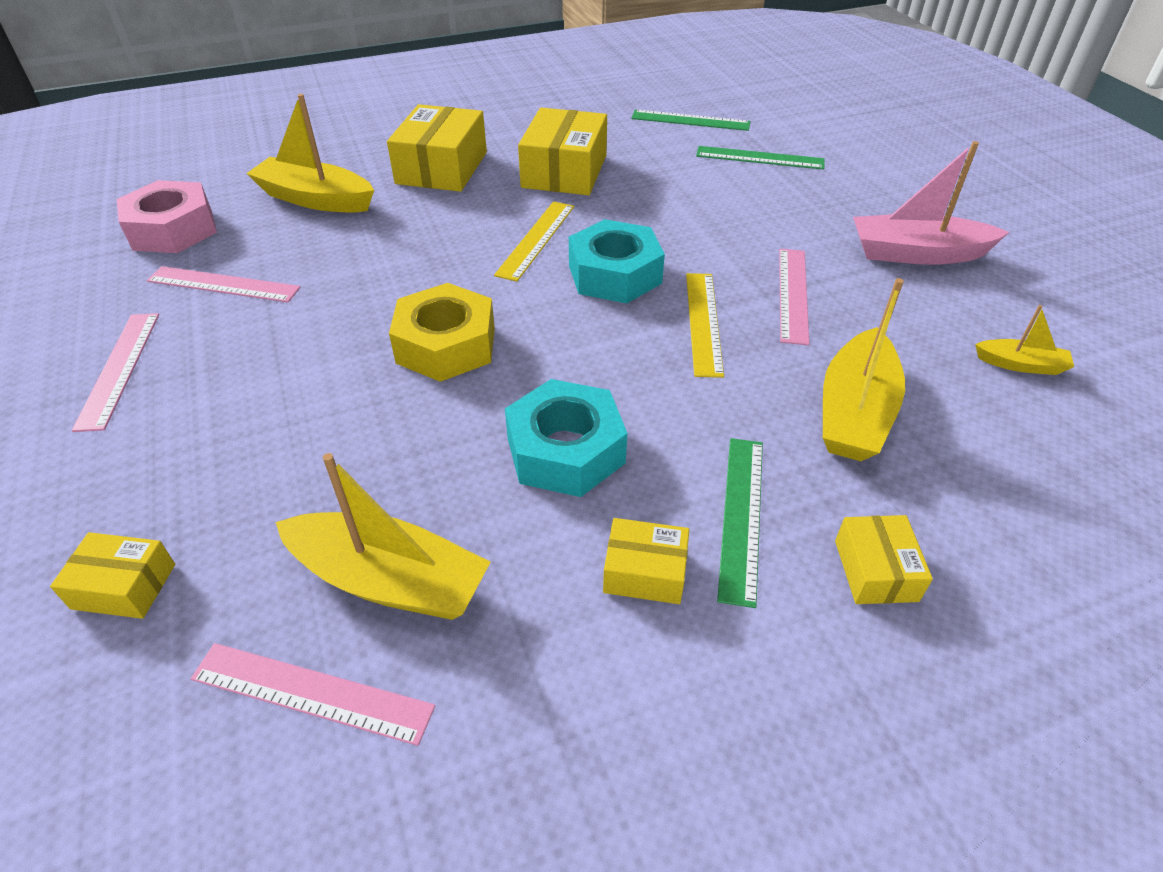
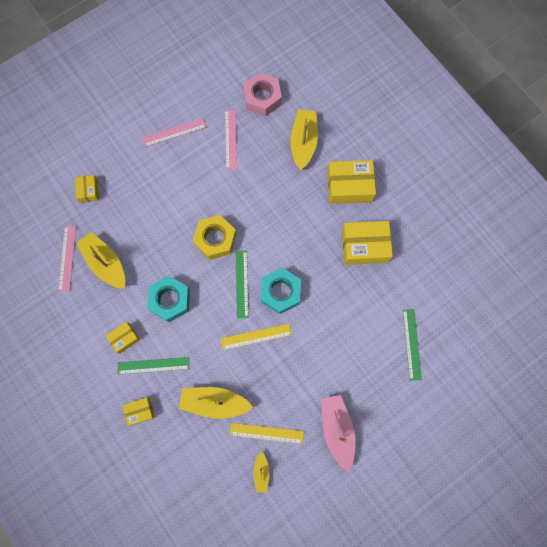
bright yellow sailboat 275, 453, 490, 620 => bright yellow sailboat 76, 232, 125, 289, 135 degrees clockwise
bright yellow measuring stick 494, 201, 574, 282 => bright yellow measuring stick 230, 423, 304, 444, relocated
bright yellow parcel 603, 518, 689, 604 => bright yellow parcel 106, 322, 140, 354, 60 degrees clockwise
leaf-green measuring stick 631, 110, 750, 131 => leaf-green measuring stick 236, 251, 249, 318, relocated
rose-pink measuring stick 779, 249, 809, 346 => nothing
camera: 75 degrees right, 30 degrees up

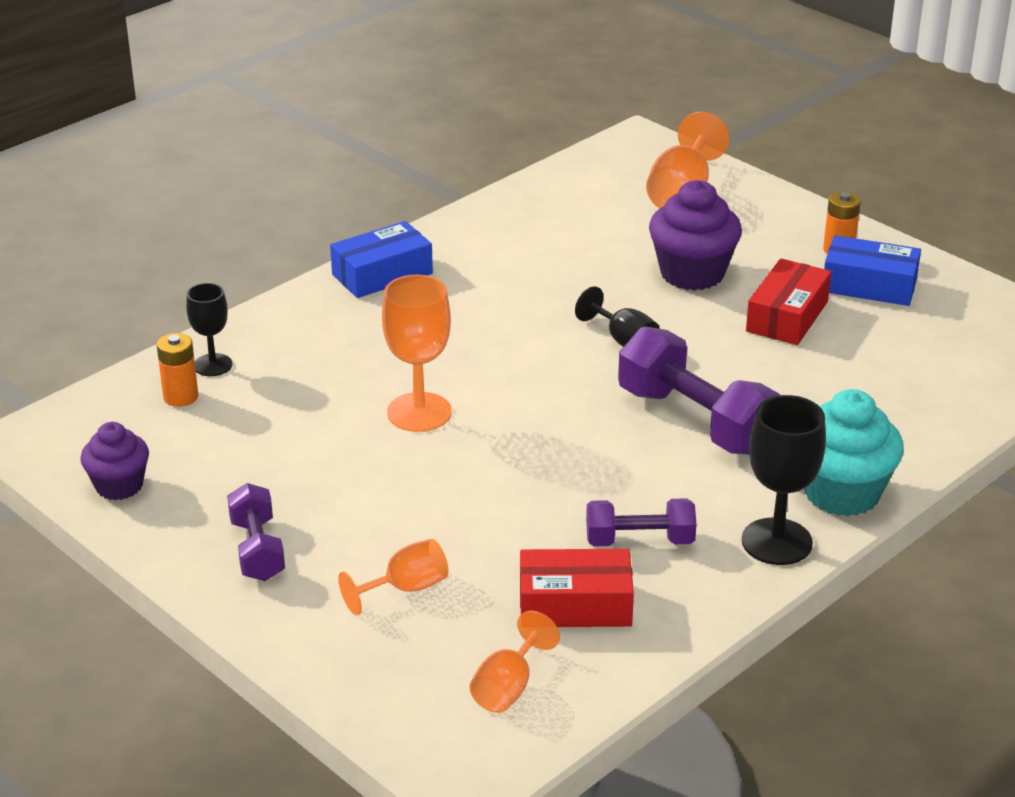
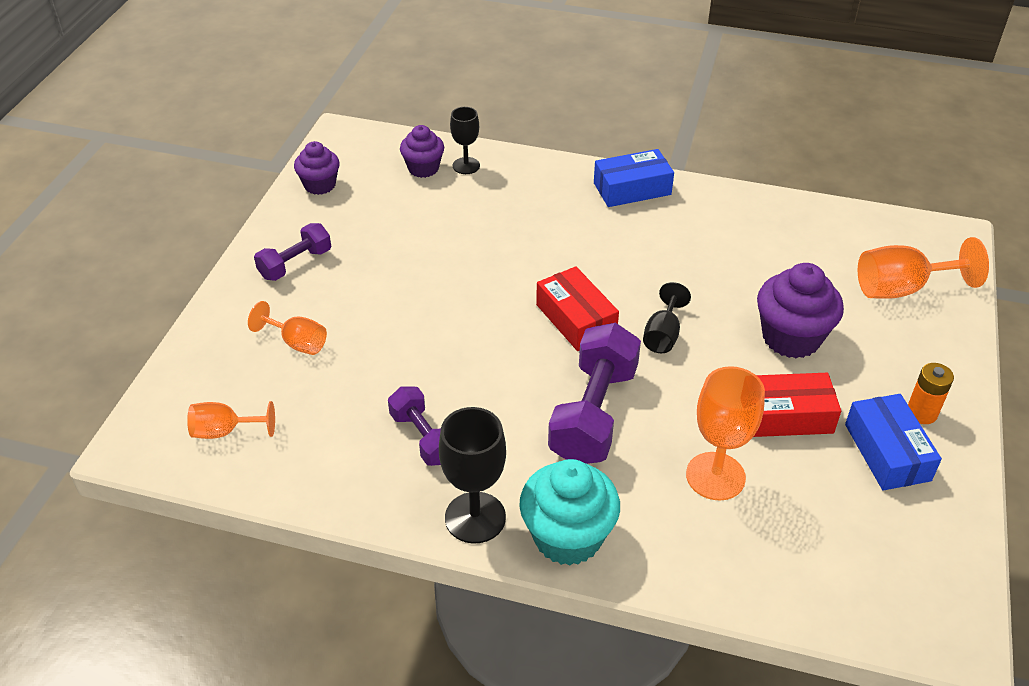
orange battery 157, 333, 198, 407 => purple cupcake 400, 125, 444, 178
royal blue parcel 330, 221, 433, 298 => royal blue parcel 594, 149, 674, 207, 45 degrees counterclockwise
orange chalice 382, 275, 452, 432 => orange chalice 686, 366, 765, 501, relocated
crimson parcel 520, 549, 634, 627 => crimson parcel 536, 266, 619, 351, relocated
camera: 60 degrees right, 10 degrees up

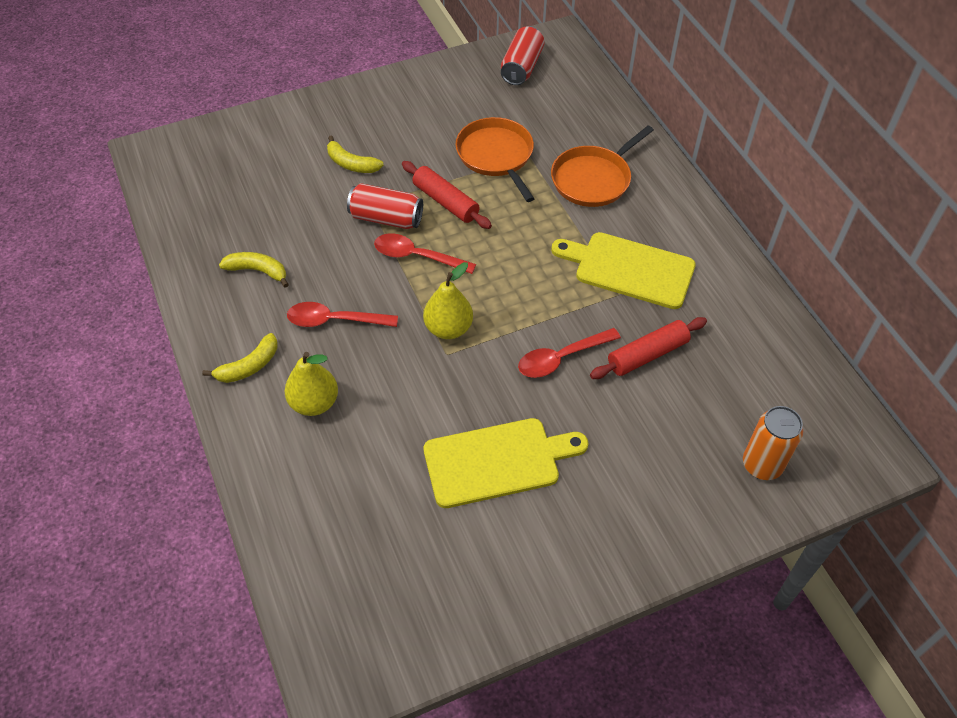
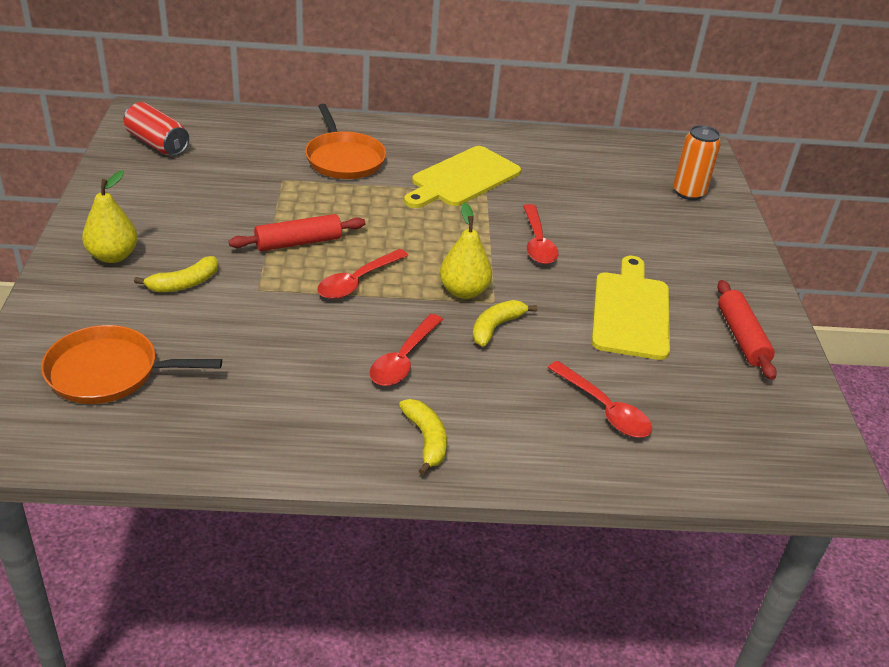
bright yellow banana fruit 219, 252, 289, 288 => bright yellow banana fruit 472, 300, 538, 347, relocated
bright yellow pear fruit 285, 352, 338, 416 => bright yellow pear fruit 82, 171, 138, 263, relocated
crimson tin 347, 183, 423, 229 => nothing
orange pan 456, 117, 535, 202 => orange pan 41, 325, 222, 404, relocated
crimson rolling pin 590, 317, 707, 379 => crimson rolling pin 717, 280, 777, 380, relocated
nothing => crimson teaspoon 547, 361, 652, 437
camera: 70 degrees left, 15 degrees down

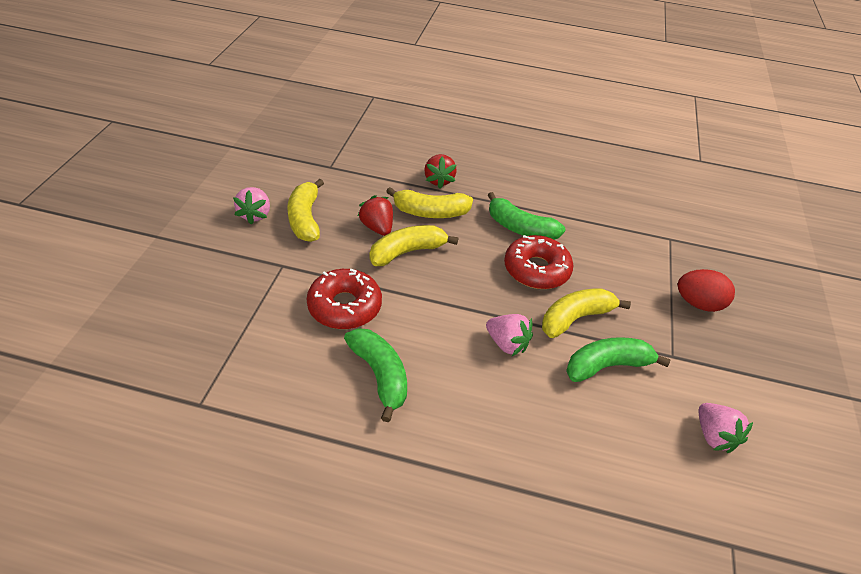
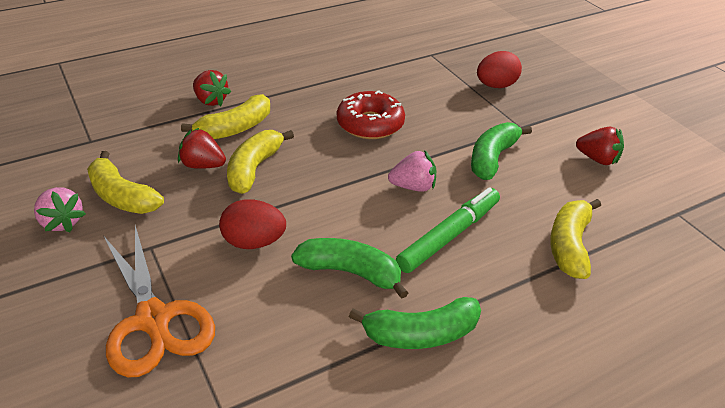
crimson glazed donut 307, 269, 382, 329 => crimson egg shape 219, 200, 286, 249
leaf-green banana fruit 488, 192, 565, 240 => leaf-green banana fruit 349, 297, 481, 349, relocated
bright yellow banana fruit 542, 289, 631, 338 => bright yellow banana fruit 550, 199, 601, 279, relocated
rose-pink toy strawberry 699, 403, 753, 453 => crimson toy strawberry 576, 127, 624, 165
nothing => orange shears 103, 225, 215, 377
nothing => leaf-green felt pen 396, 187, 500, 273
camera: 40 degrees left, 5 degrees down

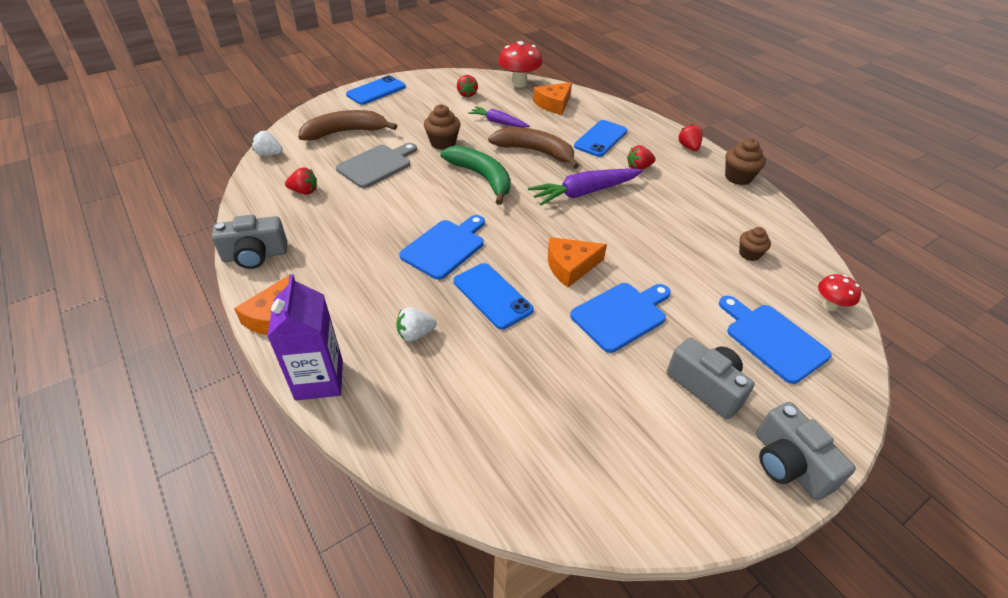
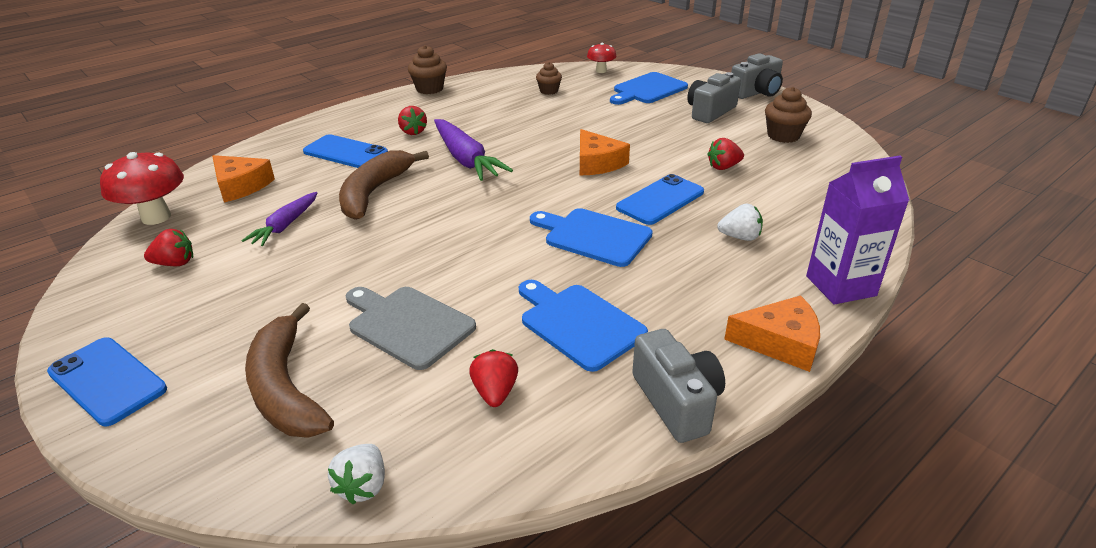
white toy strawberry 396, 307, 437, 342 => white toy strawberry 717, 203, 763, 241, 60 degrees counterclockwise
brown cupcake 424, 104, 461, 150 => brown cupcake 765, 87, 812, 143, relocated
leaf-green banana fruit 441, 145, 511, 205 => nothing
royal blue chopping board 570, 283, 671, 353 => royal blue chopping board 519, 280, 648, 372, relocated
crimson toy strawberry 678, 124, 703, 151 => crimson toy strawberry 707, 138, 744, 170, relocated
camera: 95 degrees left, 10 degrees down

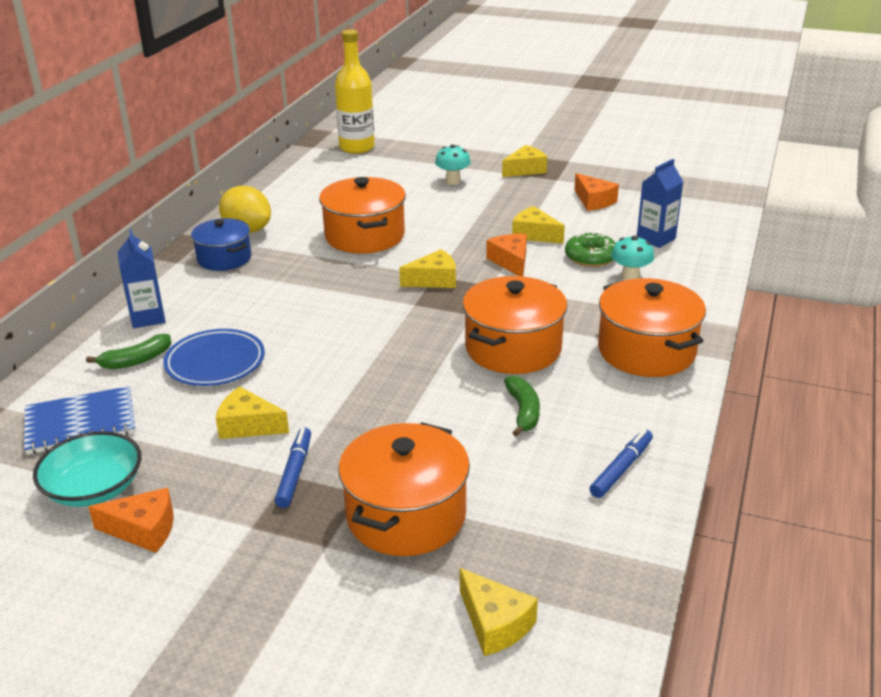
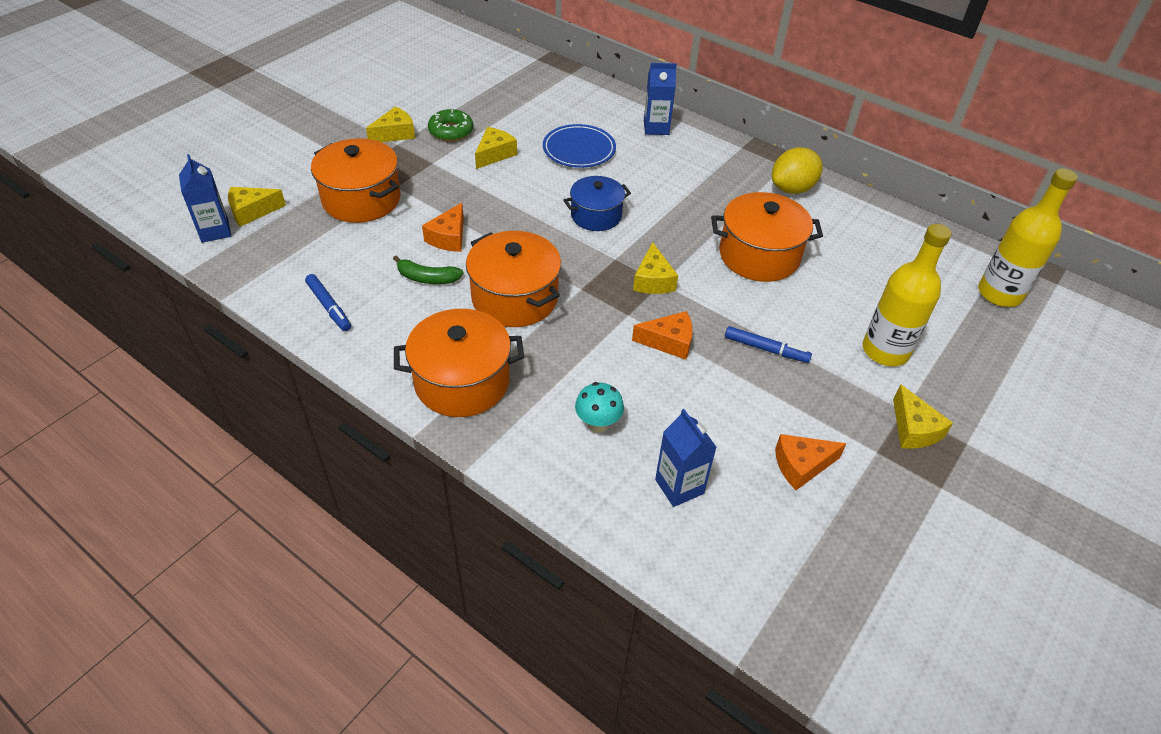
royal blue notebook 24, 386, 136, 455 => nothing
teal deep dish 33, 431, 142, 507 => nothing
leaf-green banana fruit 86, 334, 171, 369 => nothing
orange cheese wedge 88, 488, 174, 553 => orange cheese wedge 422, 203, 464, 252, relocated
royal blue pot 191, 218, 252, 271 => royal blue pot 564, 176, 631, 231, relocated
royal blue felt pen 275, 428, 311, 508 => royal blue felt pen 725, 326, 812, 363, relocated
teal fungus 435, 144, 471, 185 => bright yellow drink bottle 863, 224, 951, 366
bright yellow cheese wedge 512, 206, 565, 244 => bright yellow cheese wedge 366, 106, 415, 142, relocated
leaf-green glazed donut 565, 231, 616, 267 => leaf-green glazed donut 428, 109, 473, 141, relocated
nothing => royal blue carton 179, 154, 231, 243
camera: 105 degrees right, 15 degrees up

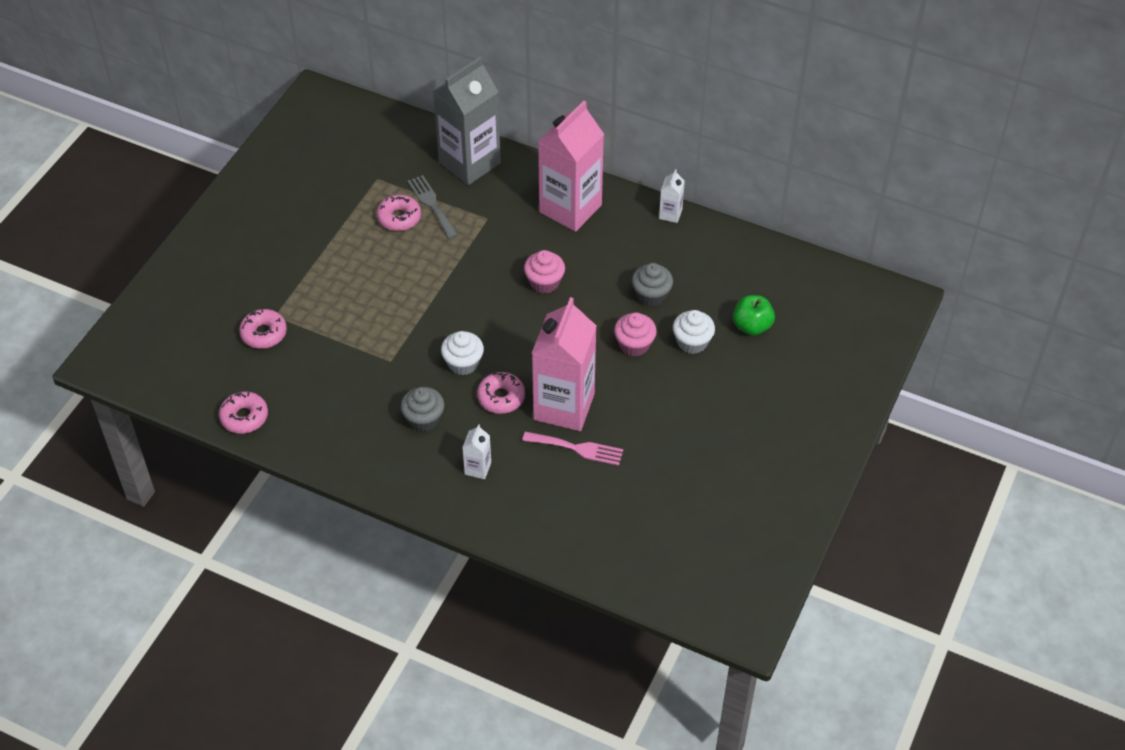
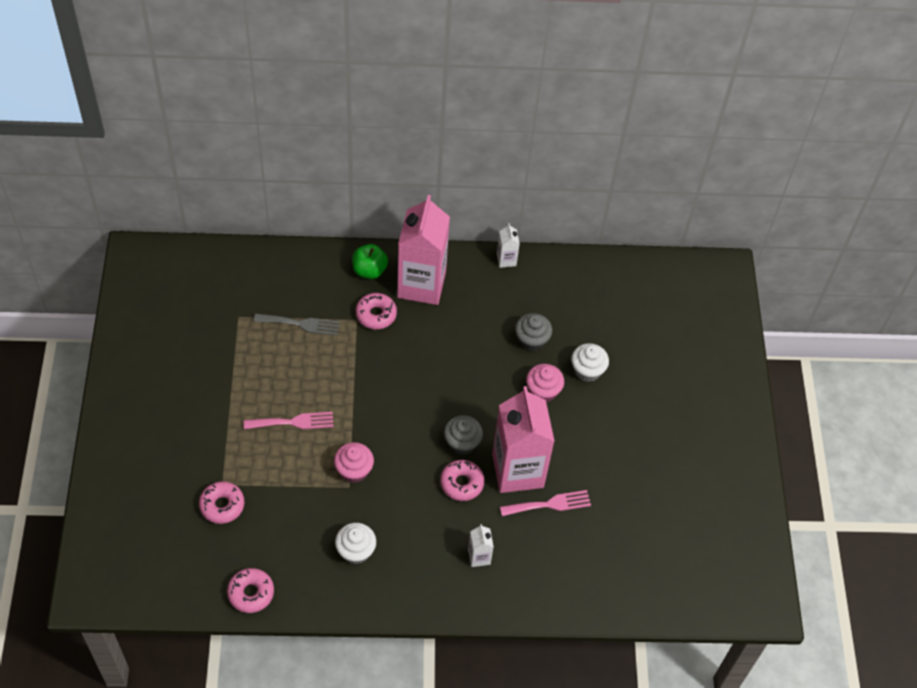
rose-pink glazed donut 376, 195, 421, 231 => rose-pink glazed donut 356, 293, 397, 329, relocated
gray cupcake 400, 387, 444, 432 => gray cupcake 444, 415, 483, 455, relocated
gray dinner fork 408, 175, 458, 239 => gray dinner fork 254, 313, 340, 336, 150 degrees clockwise
gray carton 433, 56, 501, 185 => nothing
white cupcake 441, 331, 484, 375 => white cupcake 335, 523, 376, 564, relocated
rose-pink cupcake 524, 250, 565, 293 => rose-pink cupcake 334, 442, 374, 483, relocated
leaf-green toy apple 733, 295, 775, 335 => leaf-green toy apple 352, 244, 388, 279, relocated
nothing => rose-pink dinner fork 244, 412, 334, 429
camera: 30 degrees left, 5 degrees up

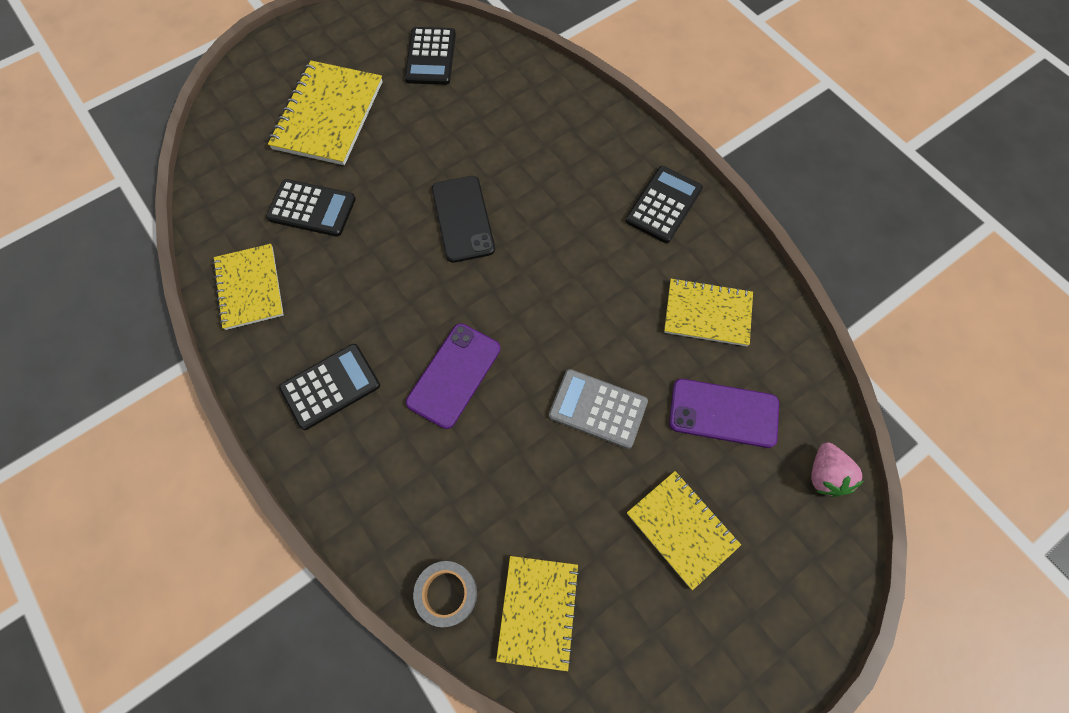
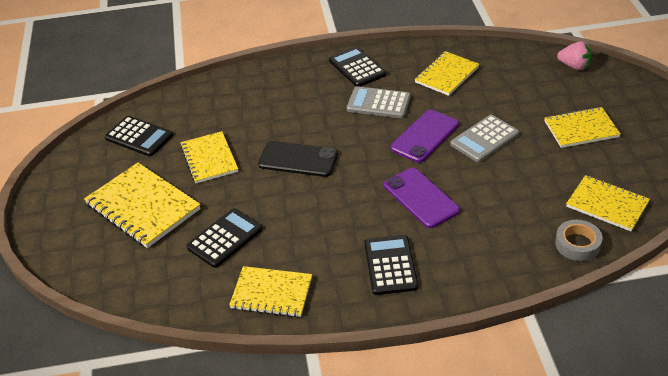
purple smartphone 669, 379, 779, 448 => purple smartphone 390, 109, 459, 163, relocated
nothing => bright yellow notebook 180, 131, 238, 183
nothing => gray pocket calculator 347, 86, 411, 118
camera: 60 degrees left, 25 degrees down

